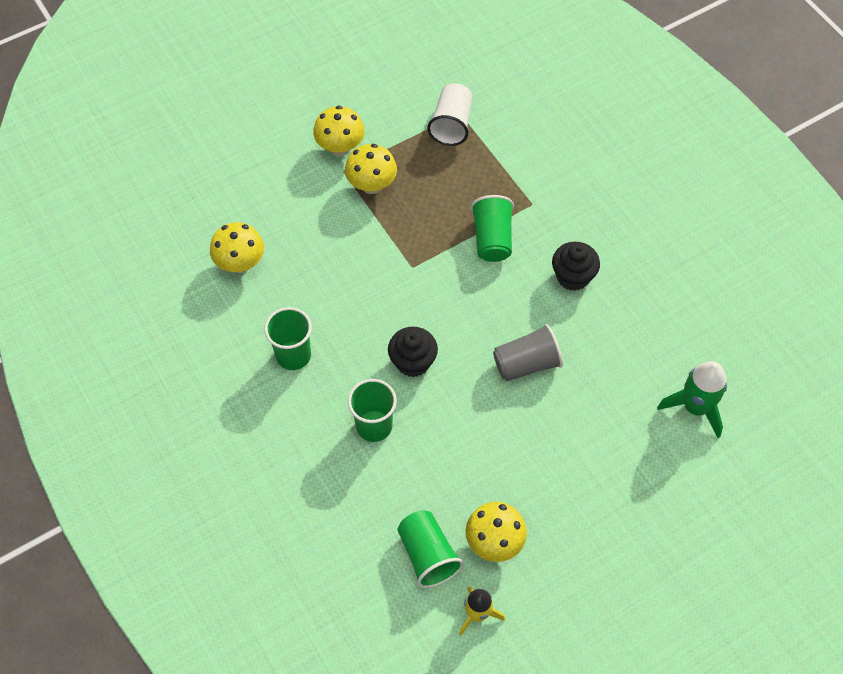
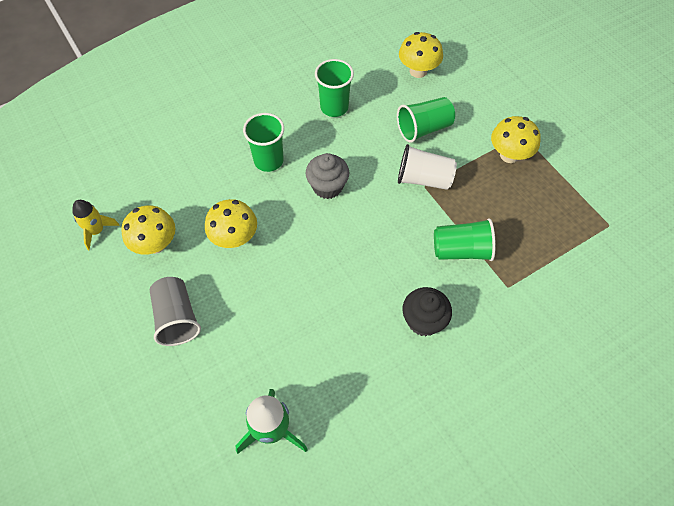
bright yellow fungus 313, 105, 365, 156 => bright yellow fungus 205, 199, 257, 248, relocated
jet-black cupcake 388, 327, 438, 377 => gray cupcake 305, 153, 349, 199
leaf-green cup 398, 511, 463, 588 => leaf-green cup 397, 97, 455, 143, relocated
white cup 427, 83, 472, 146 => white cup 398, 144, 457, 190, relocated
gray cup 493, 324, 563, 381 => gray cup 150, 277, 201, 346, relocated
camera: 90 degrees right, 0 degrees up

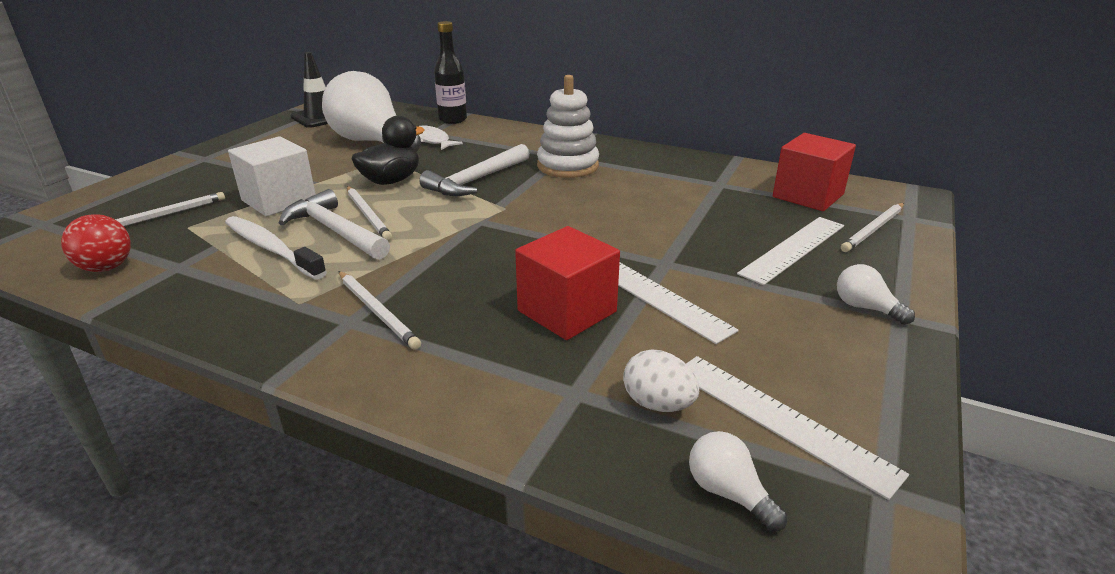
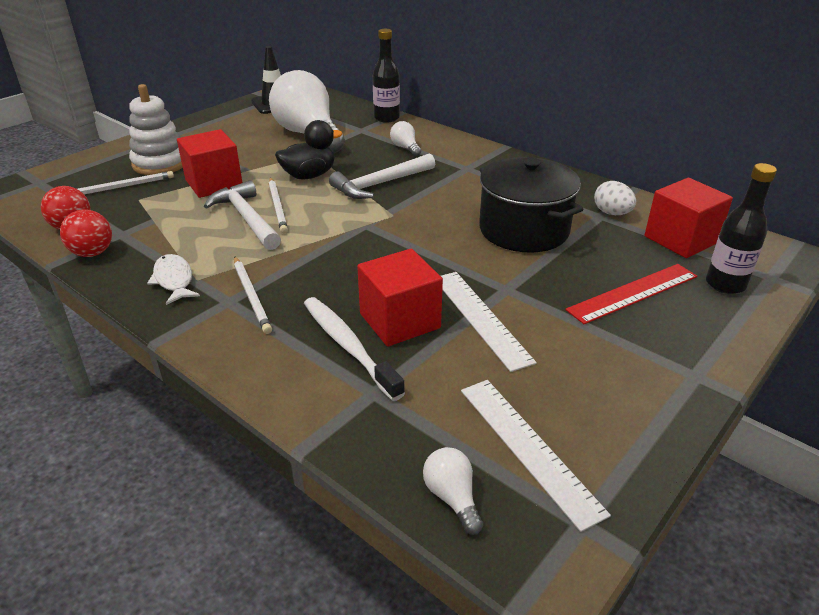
white dental brush 225, 216, 327, 280 => white dental brush 304, 297, 405, 401, relocated
white cube 228, 136, 316, 217 => crimson cube 177, 129, 242, 198
white fish 419, 126, 463, 150 => white fish 147, 254, 200, 305, relocated
white ring stacker 537, 75, 599, 178 => white ring stacker 129, 84, 183, 175, relocated
white egg shape 623, 349, 699, 412 => white egg shape 594, 181, 636, 215, relocated
white measuring stick 737, 217, 844, 285 => crimson measuring stick 565, 264, 697, 324
white bulb 837, 264, 915, 325 => white bulb 390, 121, 421, 156, relocated
white lead pencil 841, 203, 904, 252 => jet-black drink bottle 706, 163, 777, 294
nothing => crimson ball 60, 209, 112, 257
nothing => jet-black pot 479, 157, 583, 253
camera: 15 degrees right, 5 degrees up

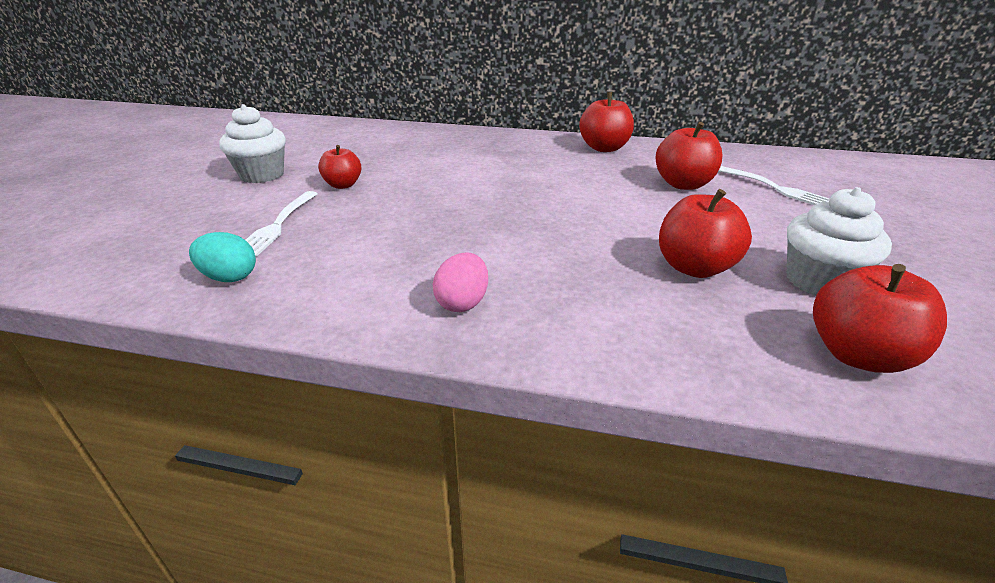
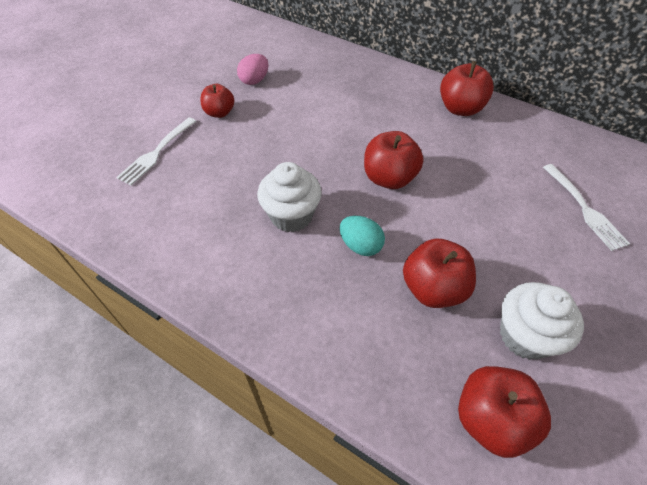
teal egg shape 189, 232, 256, 282 => teal egg shape 340, 216, 385, 256, relocated
white cupcake 219, 104, 286, 183 => white cupcake 257, 162, 322, 232, relocated
rose-pink egg shape 432, 253, 488, 312 => rose-pink egg shape 237, 54, 268, 85, relocated
crimson toy apple 656, 122, 722, 190 => crimson toy apple 364, 131, 423, 189, relocated
camera: 20 degrees right, 20 degrees up

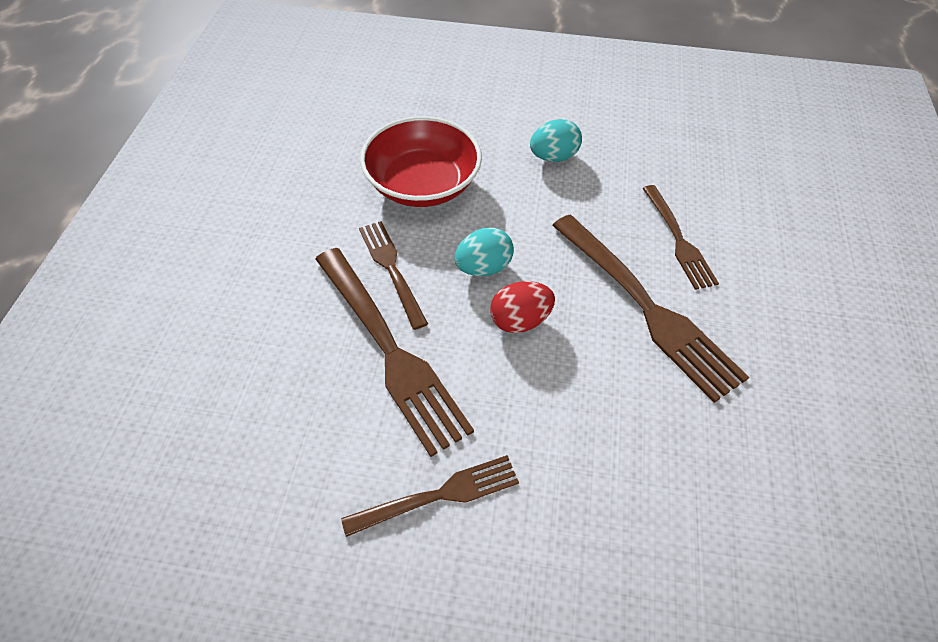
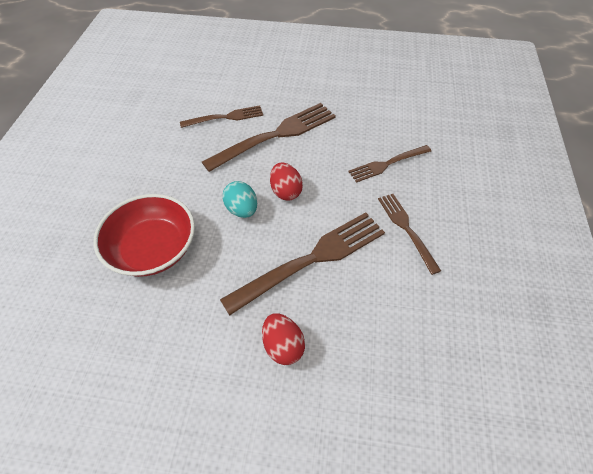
brown dinner fork 359, 221, 428, 330 => brown dinner fork 348, 145, 431, 183, relocated
teal egg shape 530, 119, 582, 162 => nothing
nothing => crimson egg shape 262, 313, 305, 365
camera: 90 degrees left, 0 degrees up

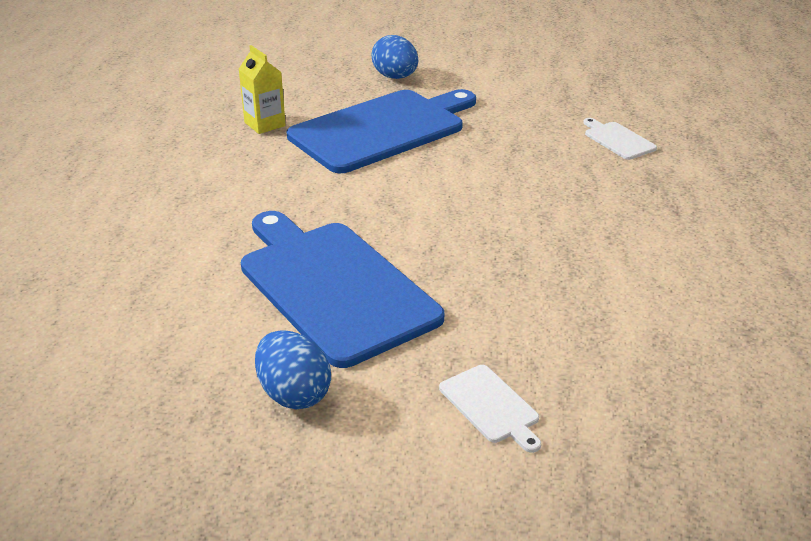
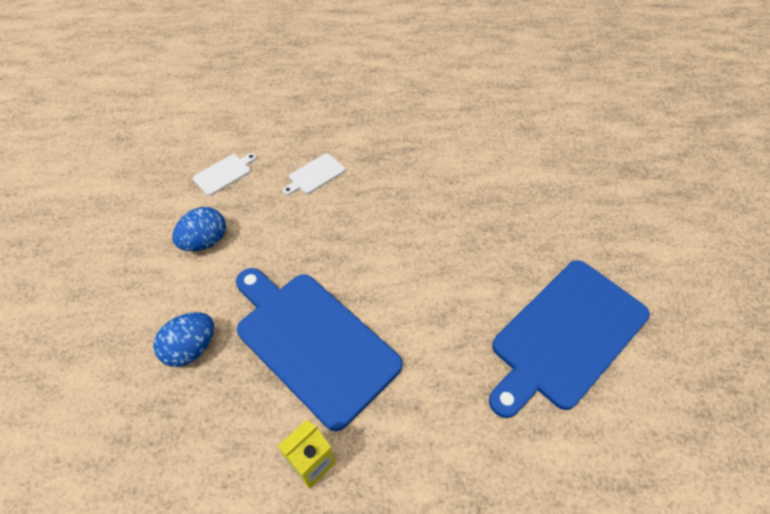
royal blue egg shape 255, 330, 331, 409 => royal blue egg shape 172, 207, 226, 251, relocated
white chopping board 439, 365, 541, 453 => white chopping board 192, 153, 257, 196, relocated
camera: 100 degrees left, 20 degrees up

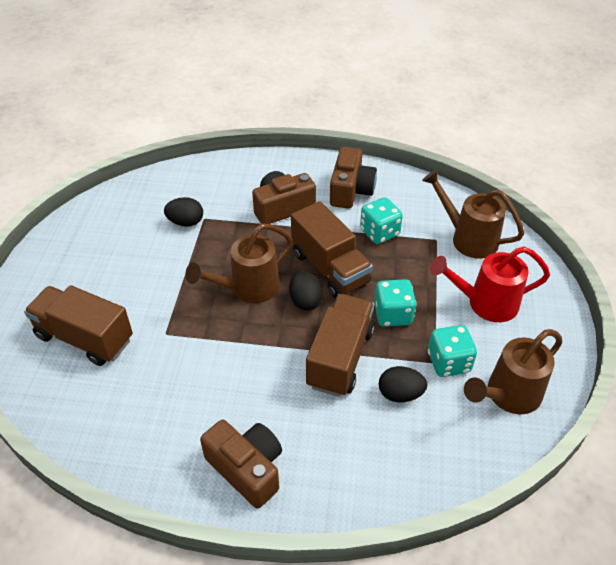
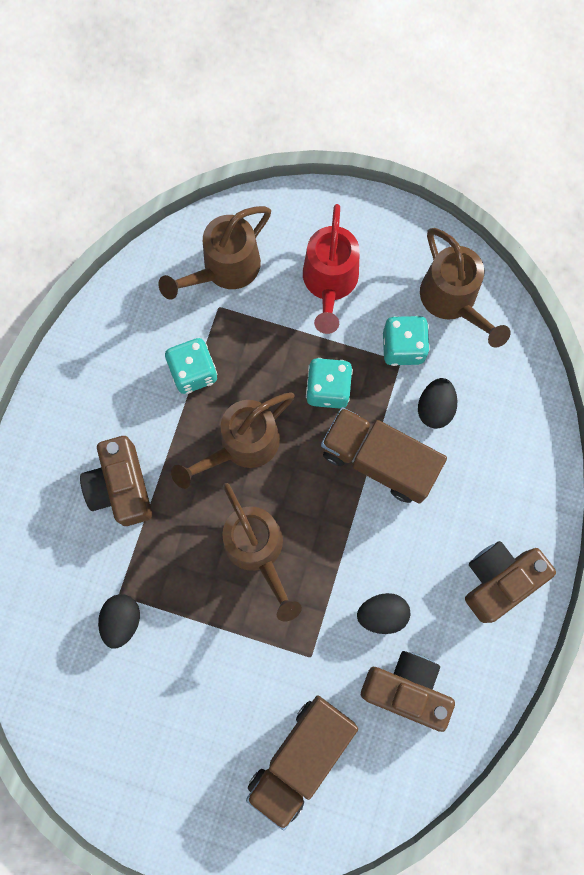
jet-black egg shape 289, 271, 323, 311 => jet-black egg shape 357, 593, 410, 634, relocated
brown lorry 291, 201, 373, 298 => brown sprinkling can 171, 392, 295, 489
brown camera 330, 147, 377, 209 => brown camera 361, 651, 455, 732, relocated
camera: 80 degrees left, 30 degrees up

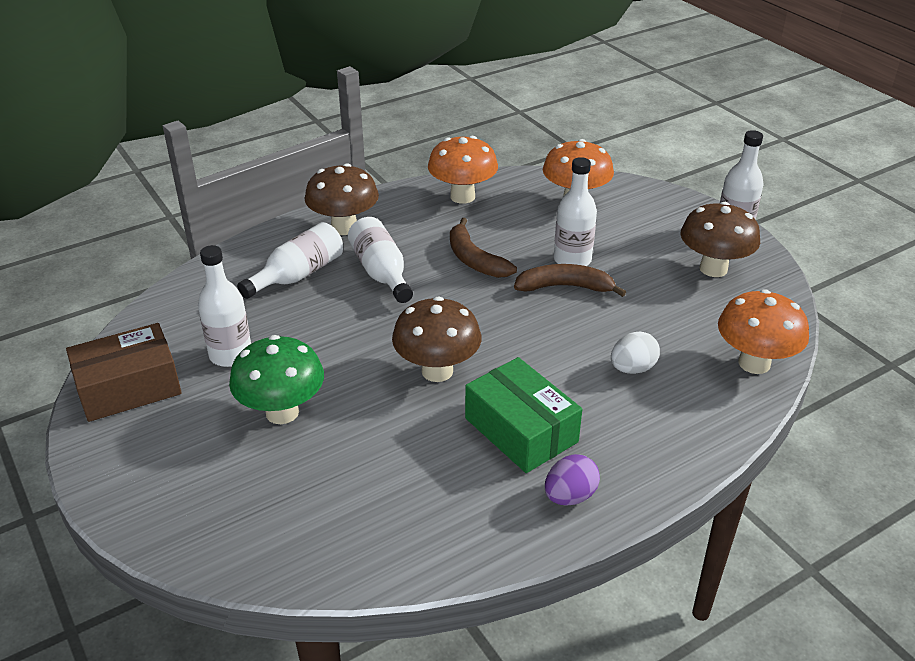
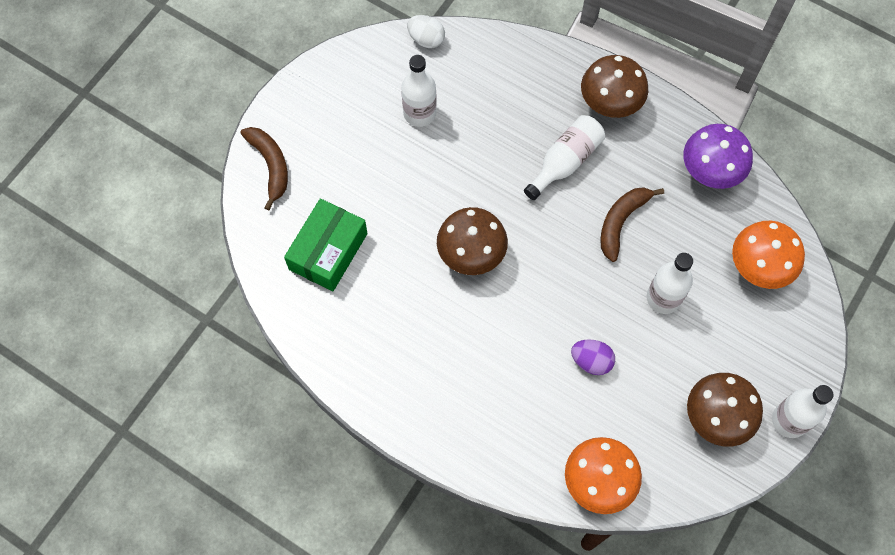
brown parcel 66, 323, 182, 422 => nothing
leaf-green fungus 229, 335, 324, 424 => nothing
white drink bottle 237, 222, 343, 299 => nothing
orange fungus 428, 136, 498, 204 => purple fungus 683, 124, 753, 189
leaf-green parcel 465, 357, 582, 473 => leaf-green parcel 284, 198, 368, 292, relocated
brown banana fruit 514, 264, 626, 297 => brown banana fruit 240, 127, 288, 211, relocated
purple egg shape 545, 454, 600, 505 => purple egg shape 571, 339, 615, 375, relocated
white egg shape 611, 332, 660, 374 => white egg shape 407, 15, 445, 48, relocated
camera: 65 degrees right, 30 degrees up

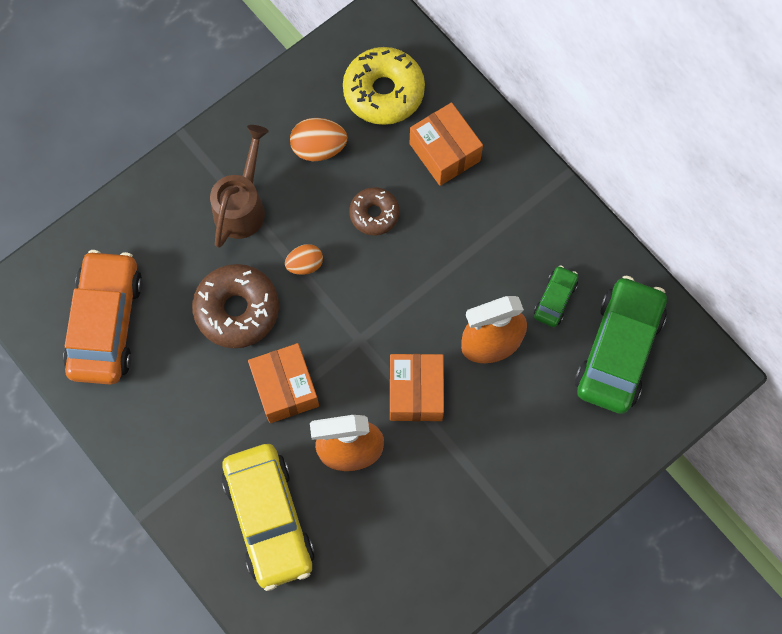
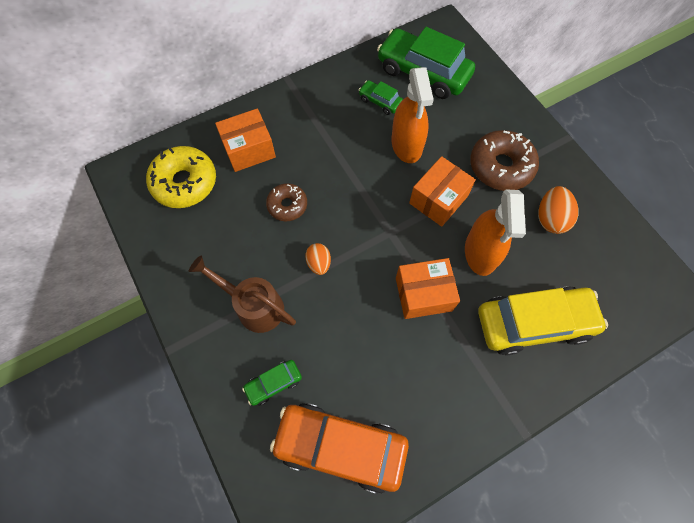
brown glazed donut 192, 264, 279, 348 => brown glazed donut 470, 130, 539, 191, relocated
orange egg shape 290, 118, 347, 161 => orange egg shape 538, 186, 579, 234, relocated
orange parcel 390, 354, 444, 421 => orange parcel 409, 156, 476, 227, 60 degrees counterclockwise
nothing => leaf-green car 242, 360, 302, 406
camera: 80 degrees left, 5 degrees down

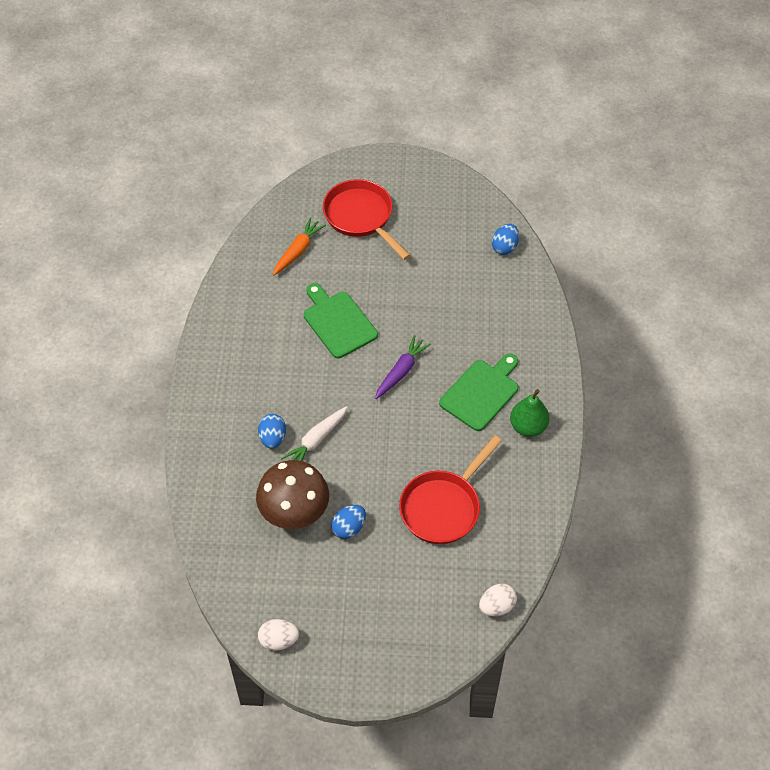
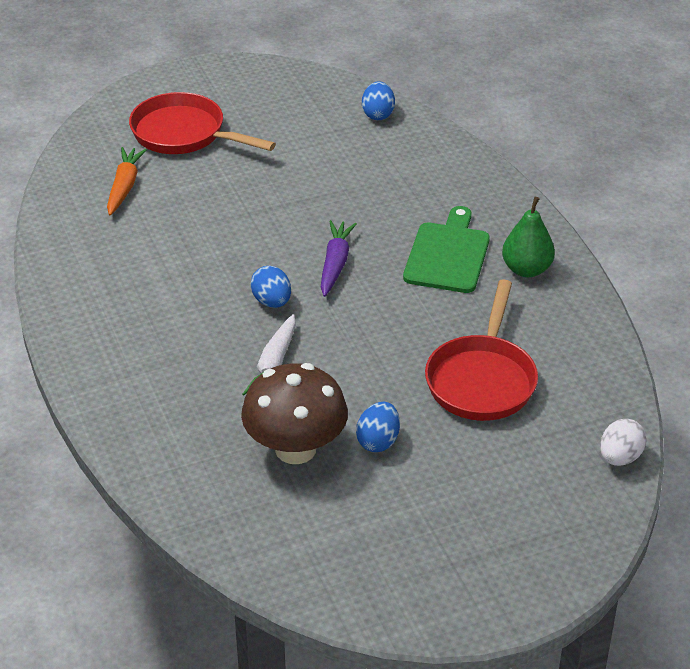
royal blue egg shape 258, 414, 286, 449 => royal blue egg shape 250, 266, 291, 308, relocated
white egg shape 258, 619, 299, 651 => nothing
leaf-green chopping board 304, 283, 378, 358 => nothing
camera: 25 degrees left, 15 degrees down

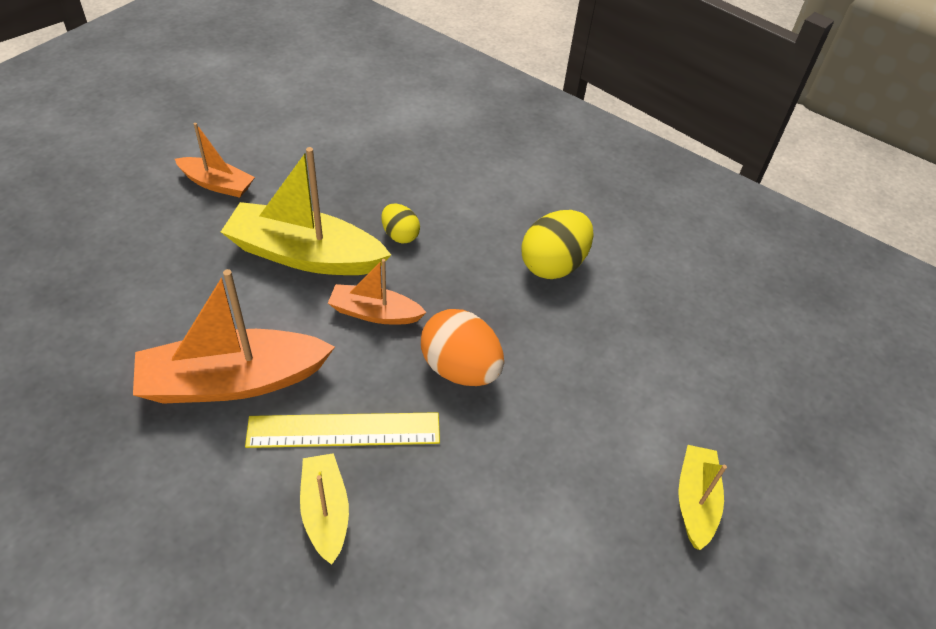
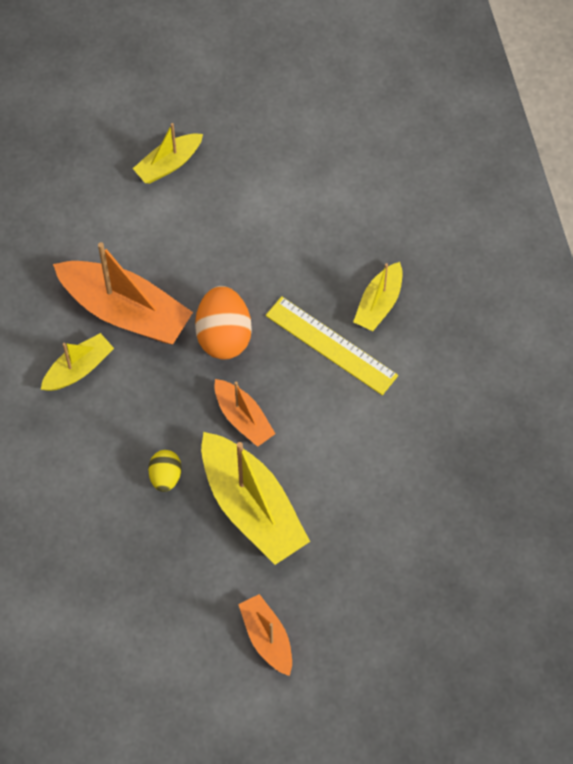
orange sailboat 133, 269, 335, 404 => orange sailboat 53, 242, 193, 344, relocated
bright yellow egg shape 521, 210, 594, 279 => bright yellow sailboat 40, 333, 114, 391
camera: 135 degrees left, 15 degrees up

